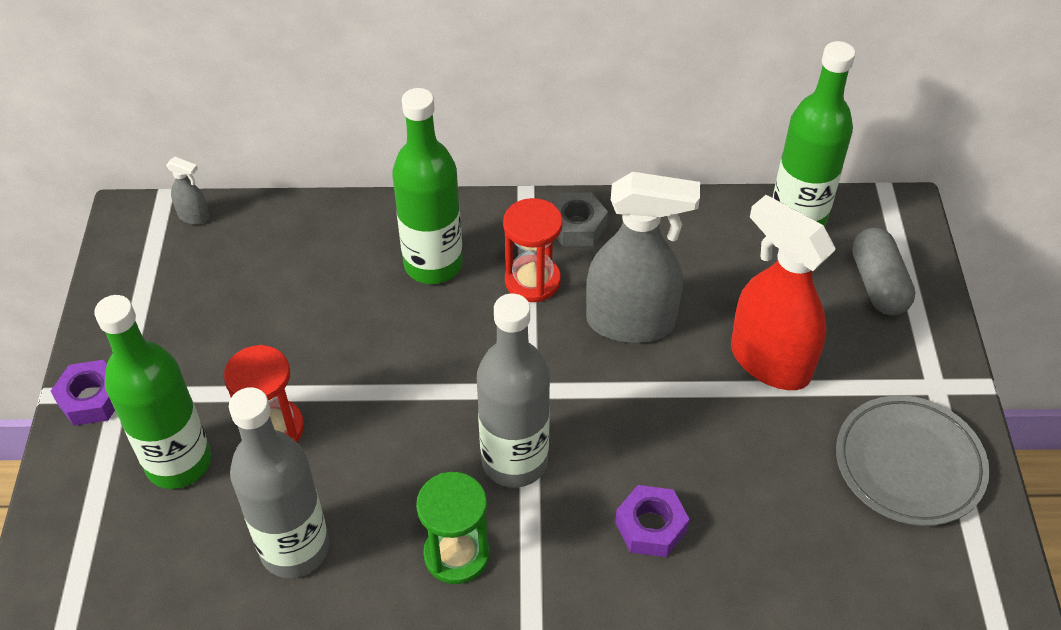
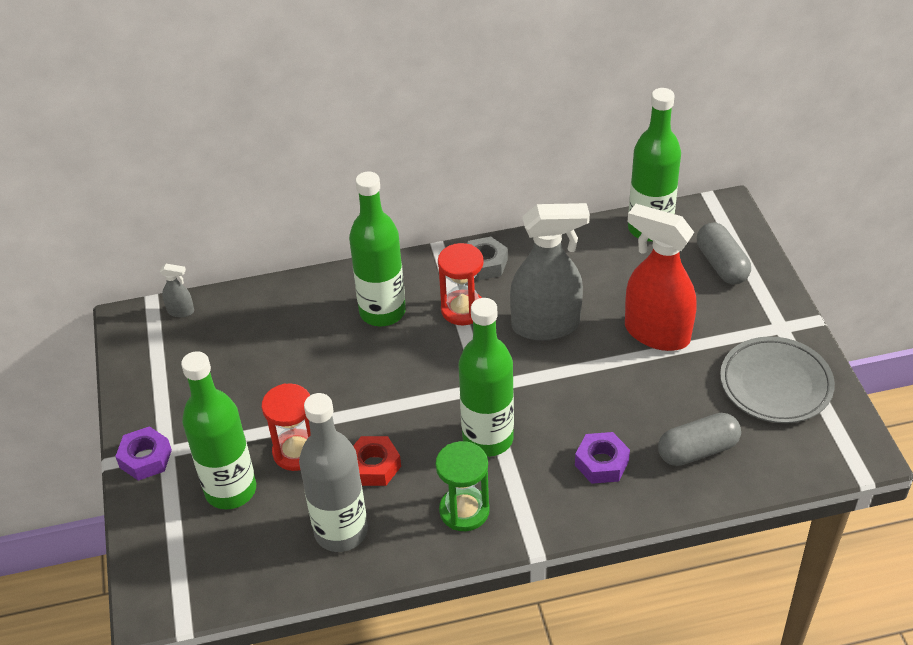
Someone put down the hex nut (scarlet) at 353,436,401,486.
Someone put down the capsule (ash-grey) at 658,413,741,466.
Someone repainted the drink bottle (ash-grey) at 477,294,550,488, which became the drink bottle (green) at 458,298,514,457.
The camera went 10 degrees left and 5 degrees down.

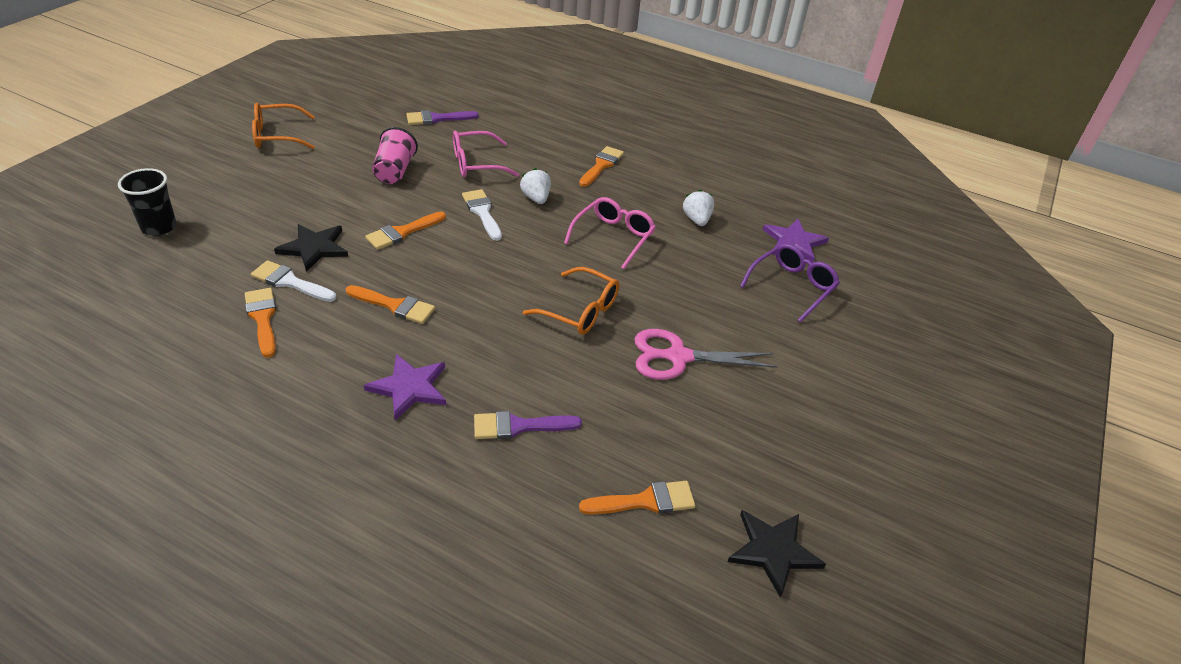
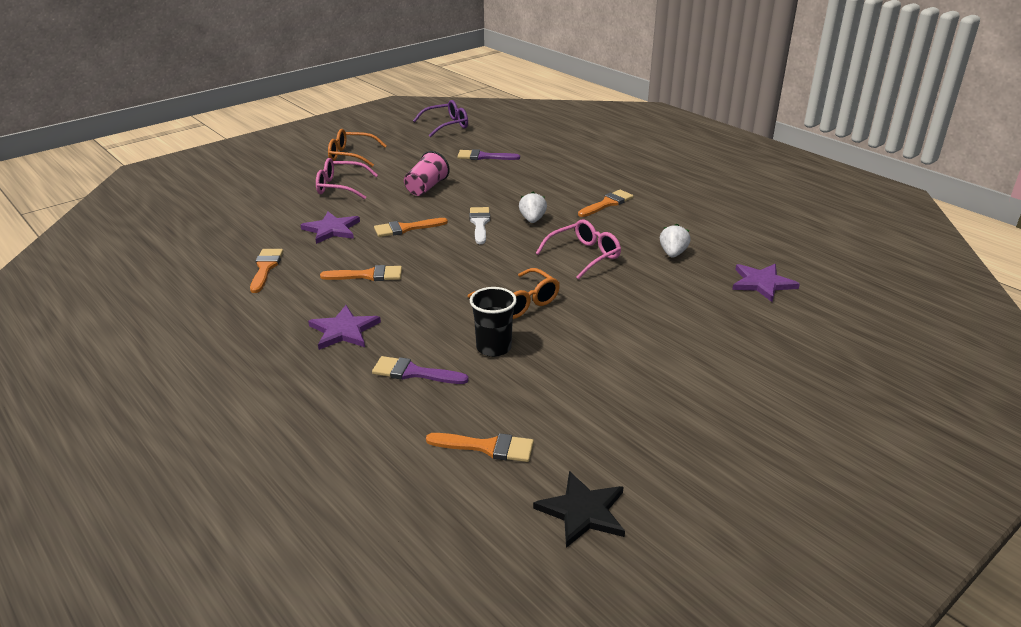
Someone took away the paintbrush (pure white) at 251,260,336,302.
Someone took away the shears (rosy) at 635,329,778,380.
Someone carried the beaker (jet-black) from 118,168,177,236 to 470,287,517,357.
Someone carried the glasses (rosy) from 453,131,519,177 to 316,158,378,200.
Someone carried the glasses (purple) from 740,244,840,323 to 413,100,468,137.
Someone repainted the star (jet-black) at 274,224,348,272, which became the star (purple) at 300,212,360,244.
Someone rotated the paintbrush (orange-coloured) at 346,285,435,324 by 45 degrees counterclockwise.
The camera went 25 degrees right and 10 degrees down.

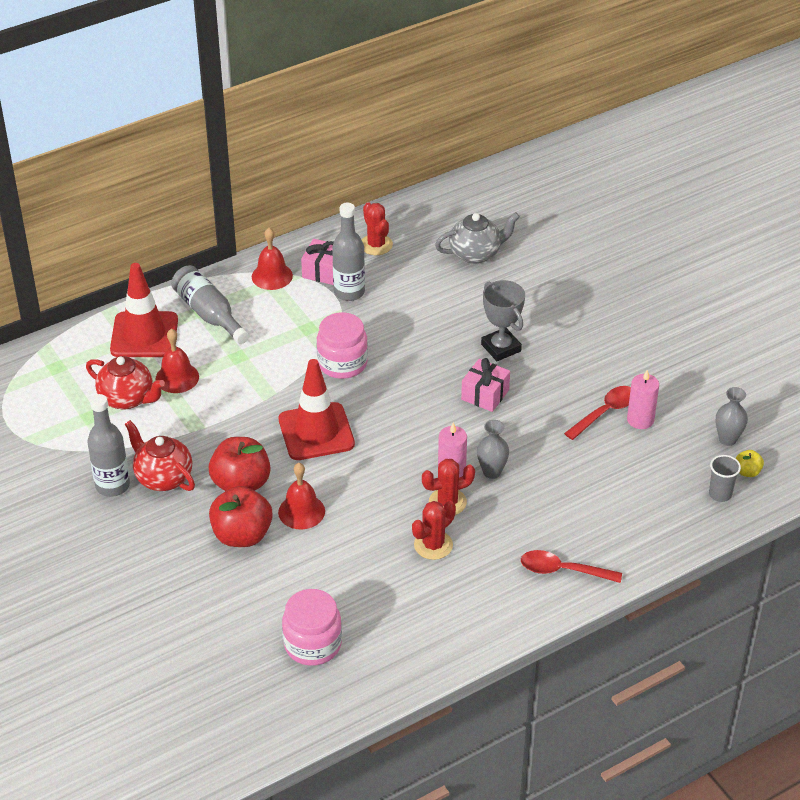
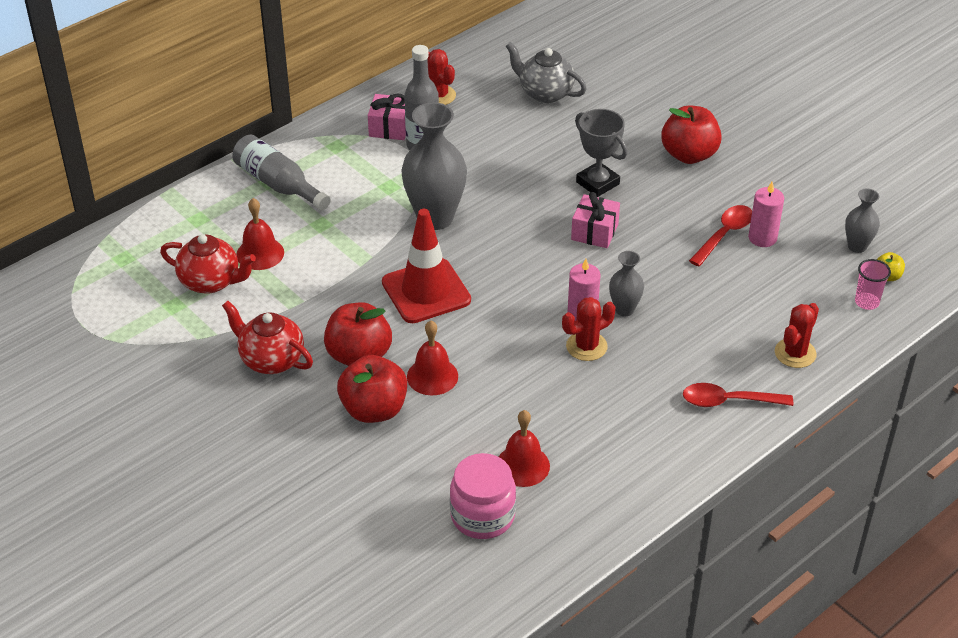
Someone took away the drink bottle (ash-grey) at 88,394,130,497.
Someone took away the traffic cone (scarlet) at 110,263,178,357.
Someone put down the toy apple (scarlet) at 661,106,722,164.
Someone carried the bell (scarlet) from 252,228,293,290 to 498,410,550,487.
Someone carried the cactus (scarlet) from 412,501,456,560 to 775,303,819,368.
Someone swapped the preserve jar (rosy) at 317,312,368,379 for the flower vase (ash-grey) at 402,102,467,230.
Someone repainted the beaker (ash-grey) at 709,455,741,502, which became the beaker (rosy) at 855,259,891,310.
Someone rotated the tea pot (ash-grey) at 435,212,520,264 by 120 degrees counterclockwise.
The camera went 10 degrees left and 0 degrees up.

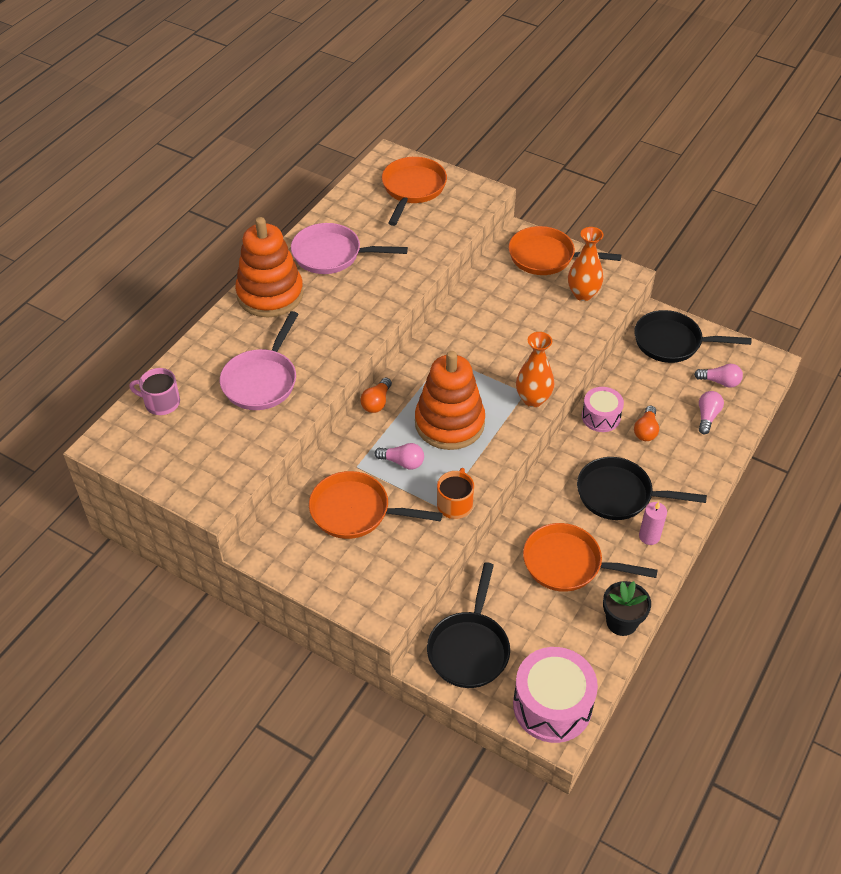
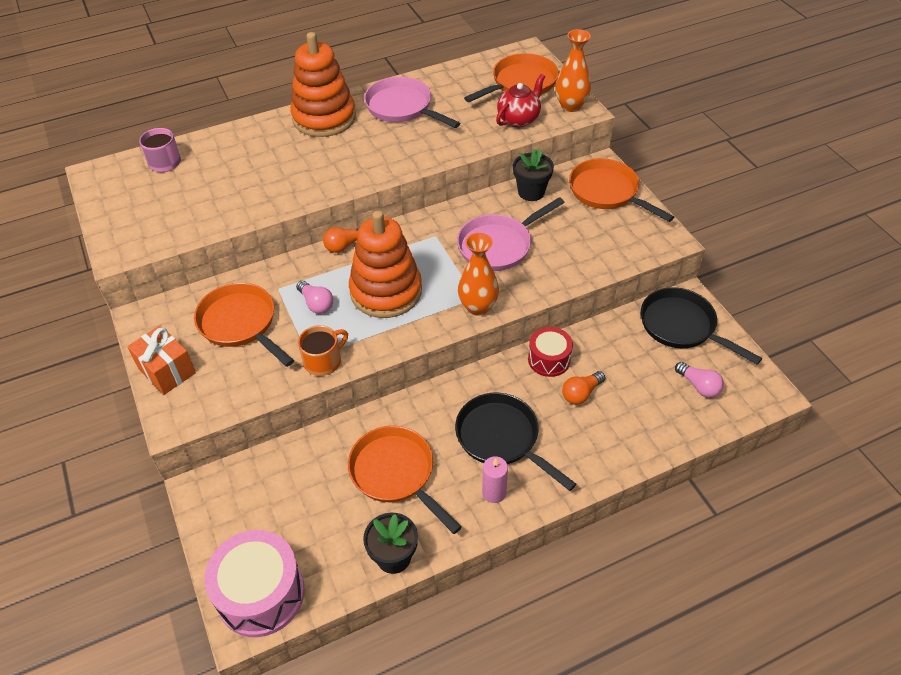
Someone took away the frying pan (jet-black) at 427,562,510,688.
Someone took away the bulb (rosy) at 699,391,724,434.
Someone put down the present (orange-coloured) at 127,325,196,395.
Someone put down the tea pot (scarlet) at 496,74,545,127.
Someone put down the potted plant (jet-black) at 513,149,554,201.
Someone carried the frying pan (rosy) from 220,311,298,410 to 457,197,565,271.
Someone carried the flower vase (orange-coloured) from 568,227,603,301 to 555,29,591,112.
Someone repainted the toy drum (rosy) at 582,387,624,432, which became the toy drum (scarlet) at 528,327,573,377.
The camera went 35 degrees right and 0 degrees up.

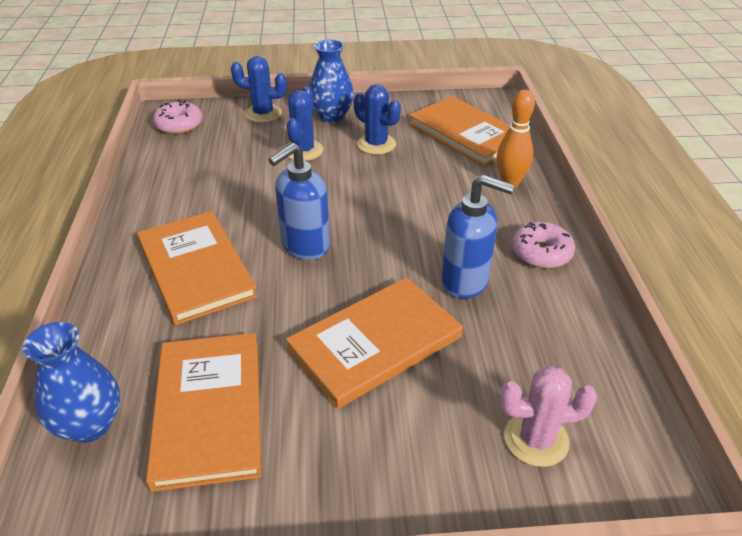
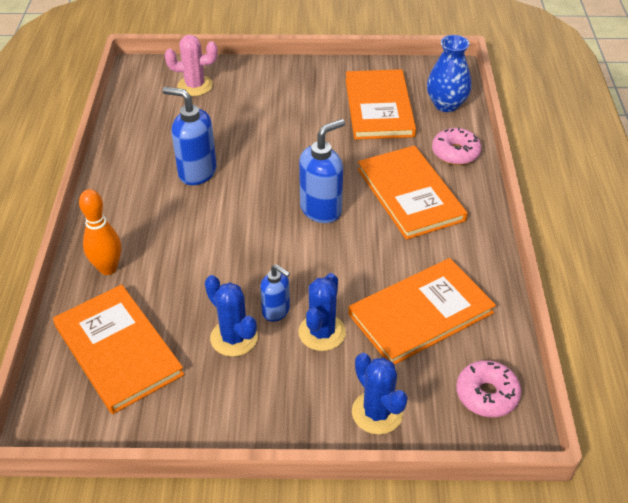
Someone took away the flower vase (blue) at 309,39,354,123.
Someone put down the soap pump (blue) at 260,264,290,322.
Someone carried the hardcover (orange-coloured) from 286,277,463,409 to 349,258,496,365.
Someone carried the doughnut (rosy) from 512,222,575,268 to 432,127,481,165.
Someone rotated the cactus (blue) at 231,56,287,123 by 45 degrees clockwise.
The camera went 175 degrees left and 5 degrees up.

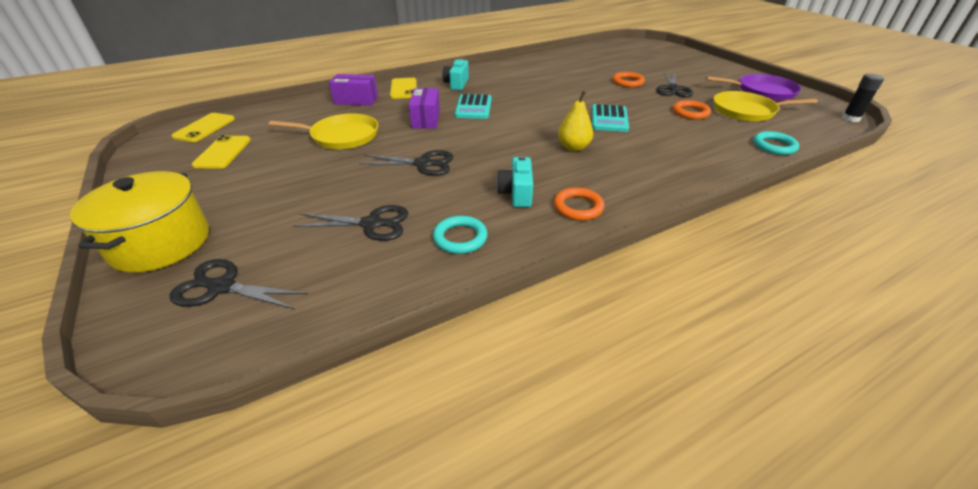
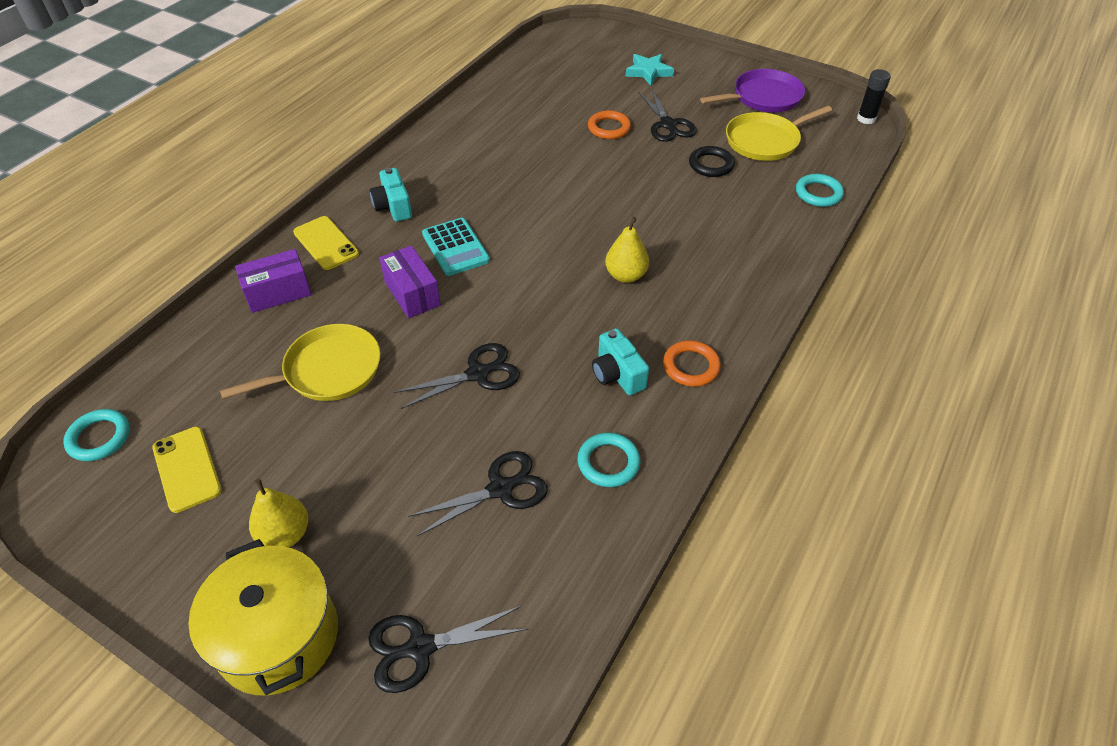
Someone took away the pocket calculator (teal) at 592,104,629,132.
Someone put down the pear fruit (yellow) at 249,479,308,548.
Someone put down the star (teal) at 626,54,674,86.
Someone swapped the smartphone (yellow) at 171,113,235,142 for the hoop (teal) at 63,409,130,461.
Someone repainted the hoop (orange-coloured) at 673,100,711,119, which became the hoop (jet-black) at 689,146,735,177.
The camera went 30 degrees left and 10 degrees up.

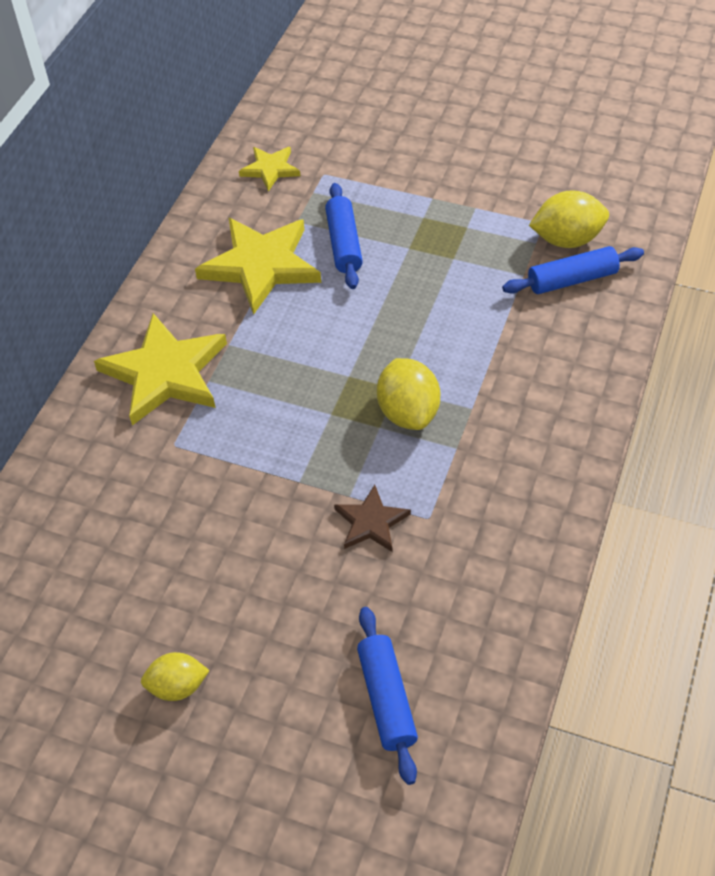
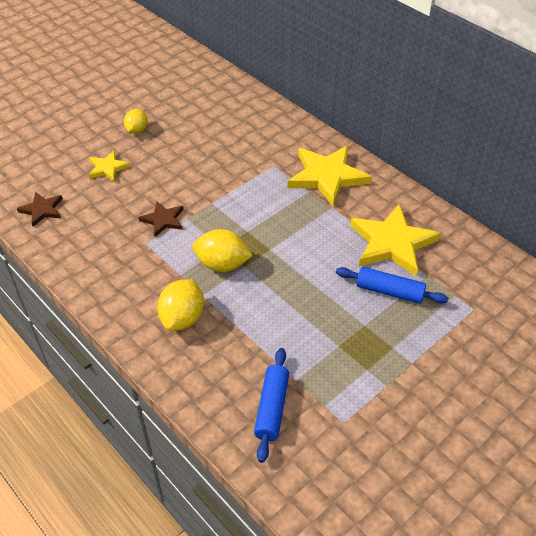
Someone took away the dough roller (blue) at 357,607,418,785.
Someone put down the star (russet) at 17,192,63,227.
Someone carried the star (yellow) from 239,147,300,191 to 88,150,131,182.
Someone carried the lemon (yellow) from 529,190,609,248 to 157,280,204,331.
The camera went 115 degrees right and 5 degrees down.

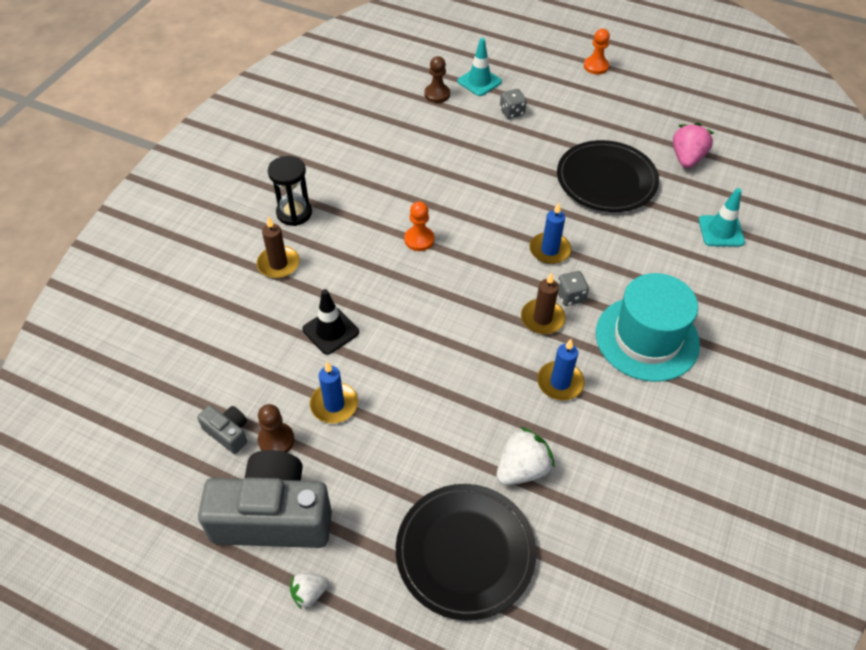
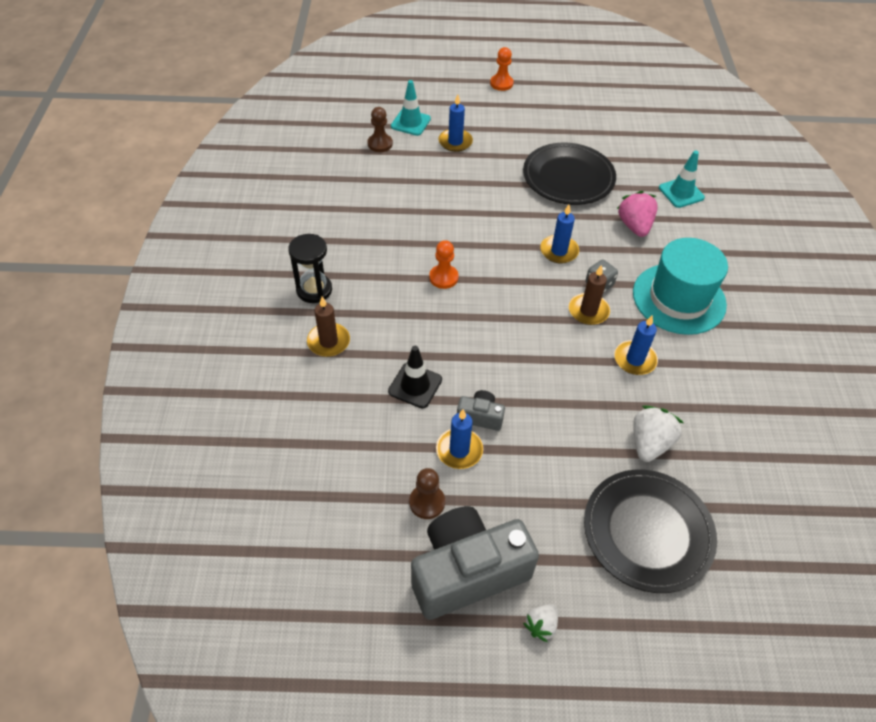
Someone carried the compact camera (ash-grey) from 197,405,247,454 to 457,390,505,431.
Someone carried the strawberry (rosy) from 673,123,714,168 to 617,191,658,237.
Someone swapped the game die (ash-grey) at 500,89,527,119 for the wax candle (blue) at 439,94,473,152.
The camera went 25 degrees left and 0 degrees up.

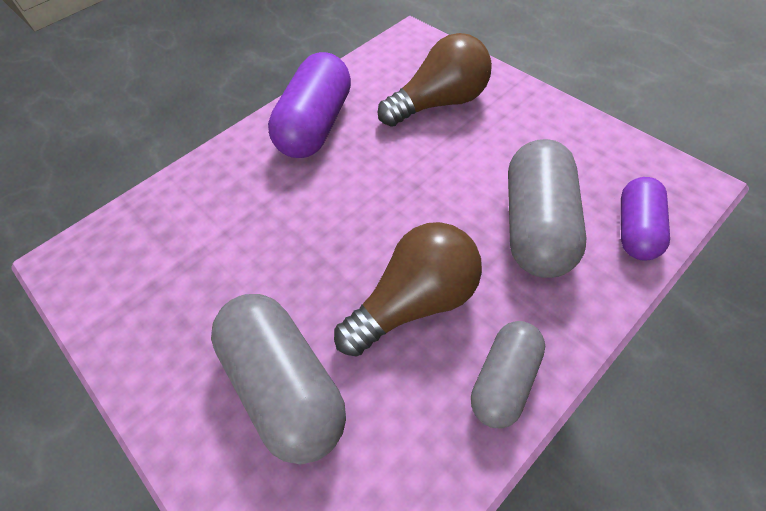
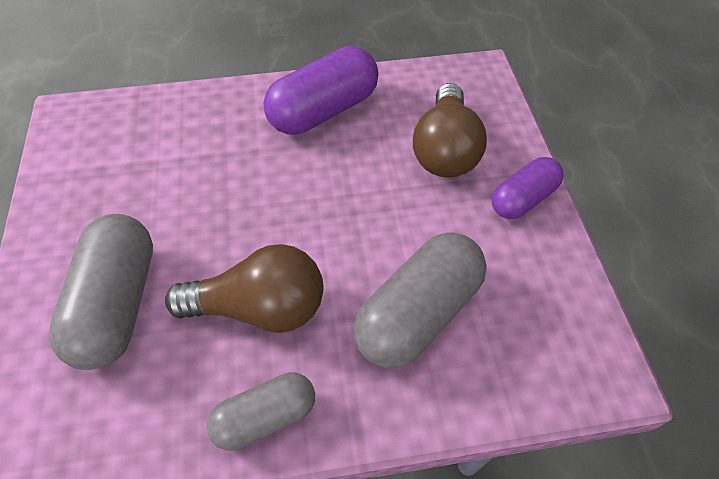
Someone carried the capsule (purple) from 621,177,670,261 to 492,157,564,219.
Someone rotated the bulb (russet) at 377,33,492,127 by 90 degrees clockwise.
The camera went 30 degrees right and 0 degrees up.

